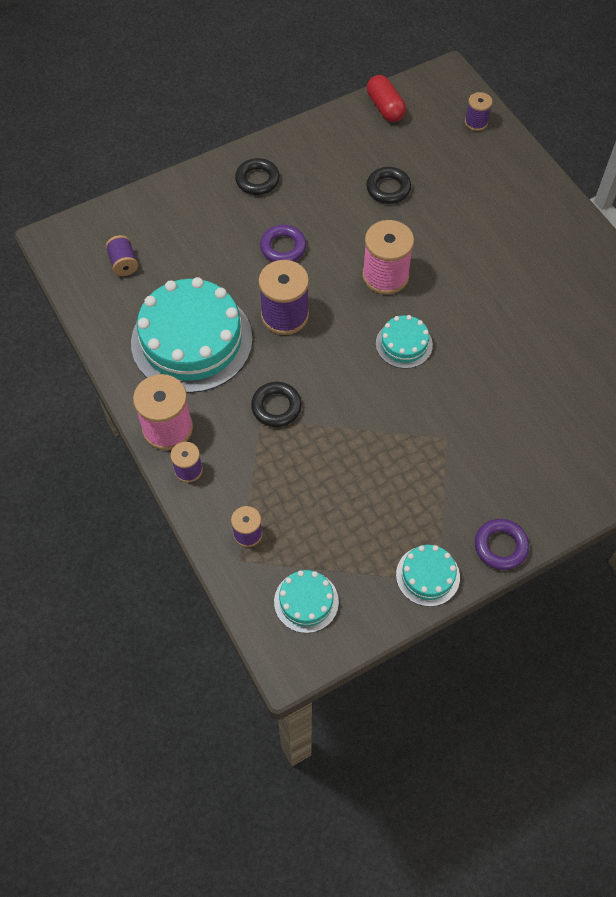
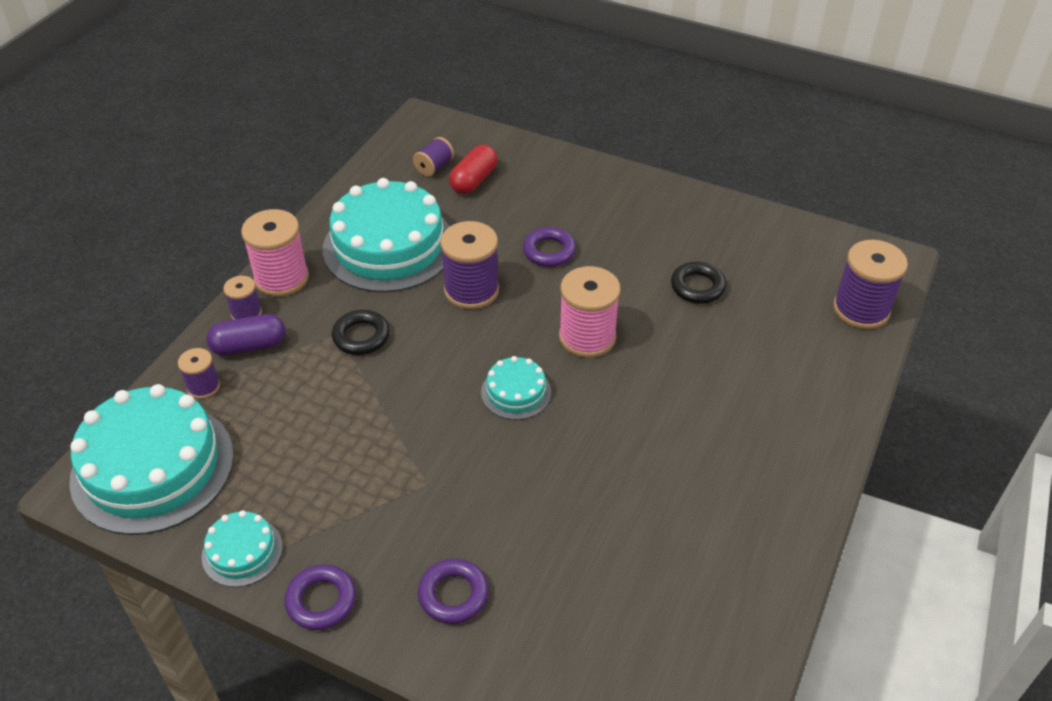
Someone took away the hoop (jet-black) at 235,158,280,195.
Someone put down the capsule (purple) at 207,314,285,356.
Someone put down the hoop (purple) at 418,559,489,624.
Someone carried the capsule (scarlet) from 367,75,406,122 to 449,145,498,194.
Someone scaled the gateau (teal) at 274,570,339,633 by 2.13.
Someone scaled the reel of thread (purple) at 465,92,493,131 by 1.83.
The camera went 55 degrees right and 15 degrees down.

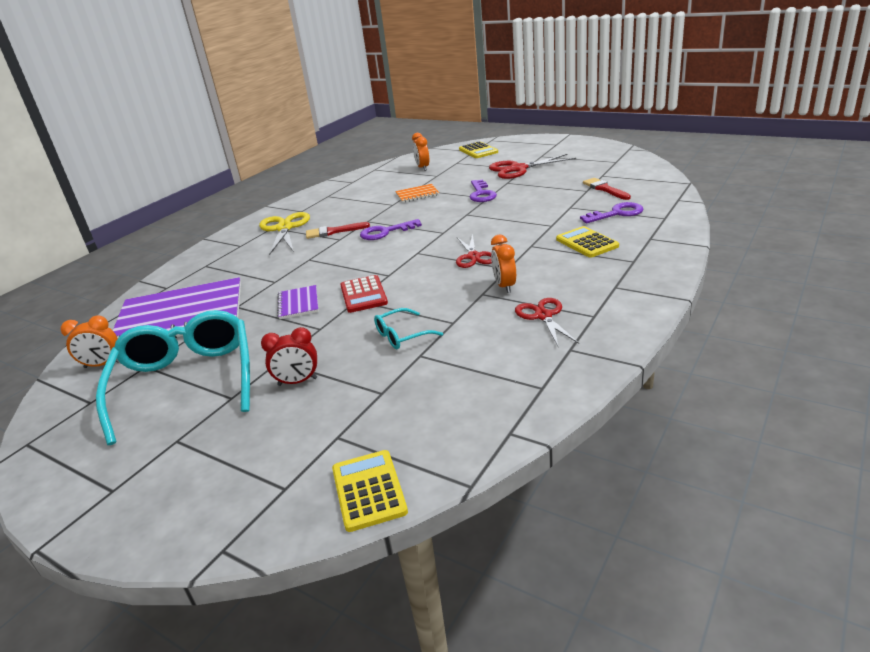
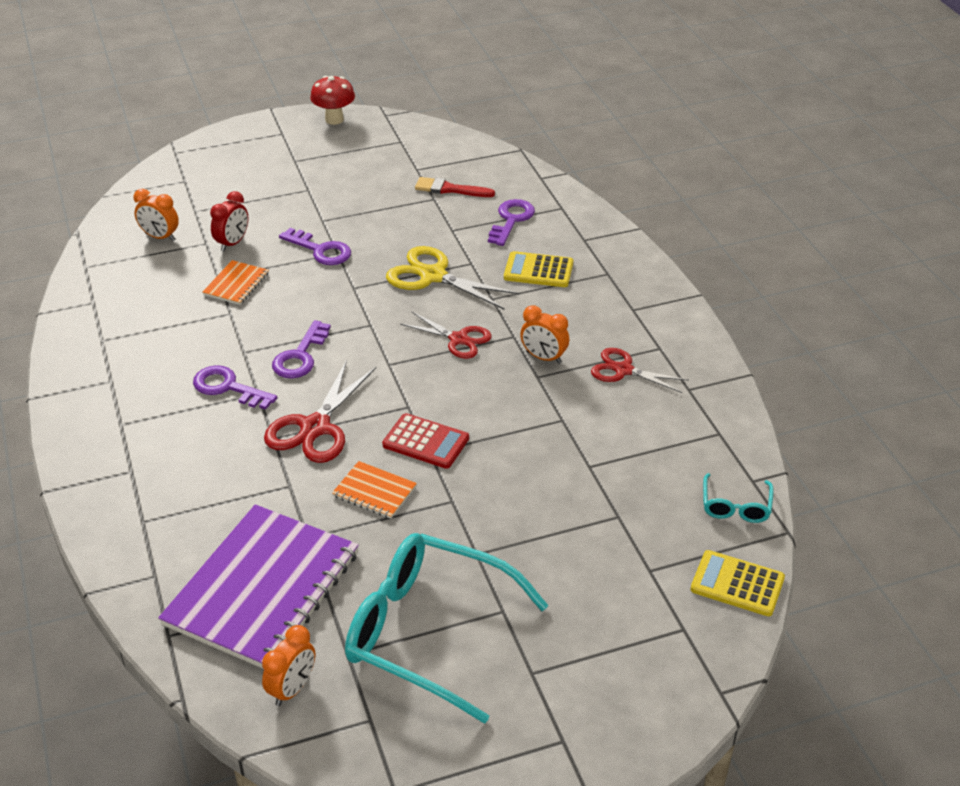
Someone took away the pocket calculator (yellow) at 459,141,498,158.
Someone put down the fungus (scarlet) at 310,76,355,125.
Someone carried the shears (yellow) from 259,212,310,255 to 386,246,520,310.
Someone carried the bedside clock (scarlet) from 261,327,317,386 to 210,191,248,252.
Someone carried the glasses (teal) from 374,308,443,349 to 703,473,774,523.
Someone carried the shears (scarlet) from 489,154,576,179 to 264,360,376,463.
Someone swapped the paintbrush (scarlet) at 306,222,370,239 for the latchkey (purple) at 193,365,277,410.
Someone repainted the exercise book (purple) at 277,285,319,319, which became the exercise book (orange-coloured) at 332,461,417,519.
The camera went 55 degrees left and 10 degrees up.

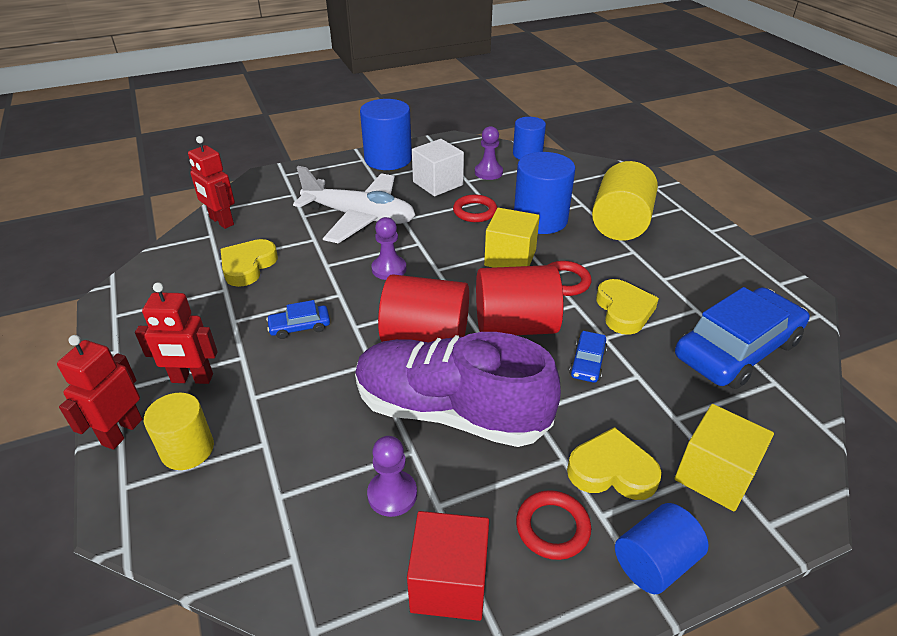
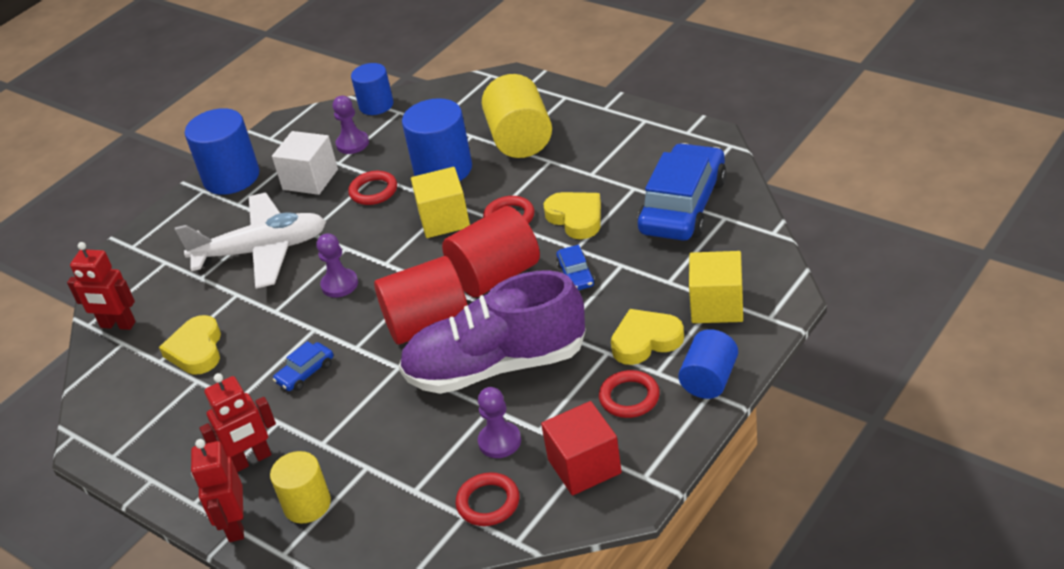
Someone put down the hoop (scarlet) at 456,472,519,526.
The camera went 25 degrees left and 0 degrees up.

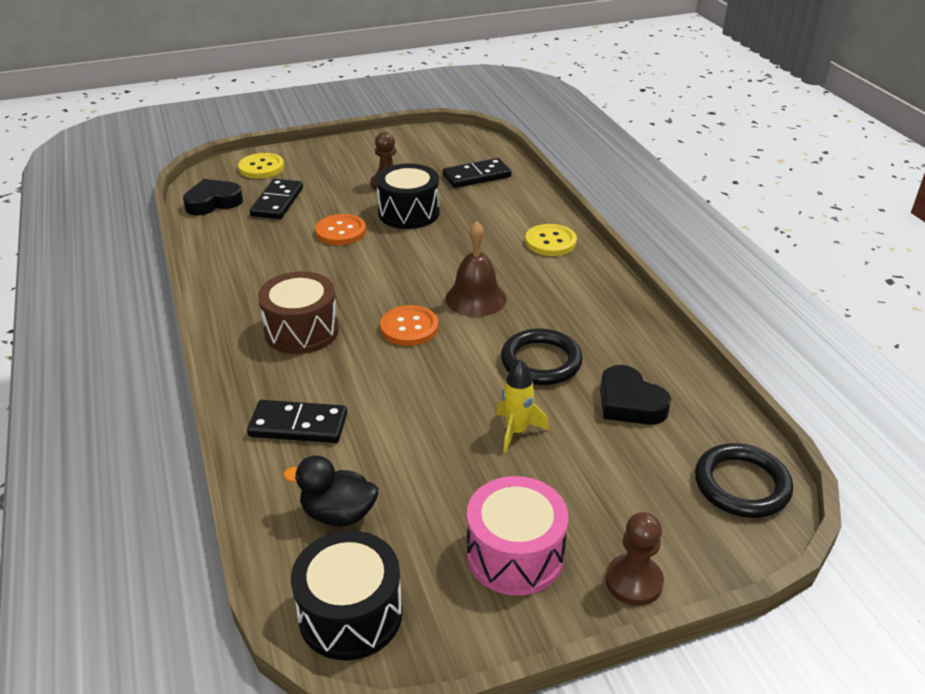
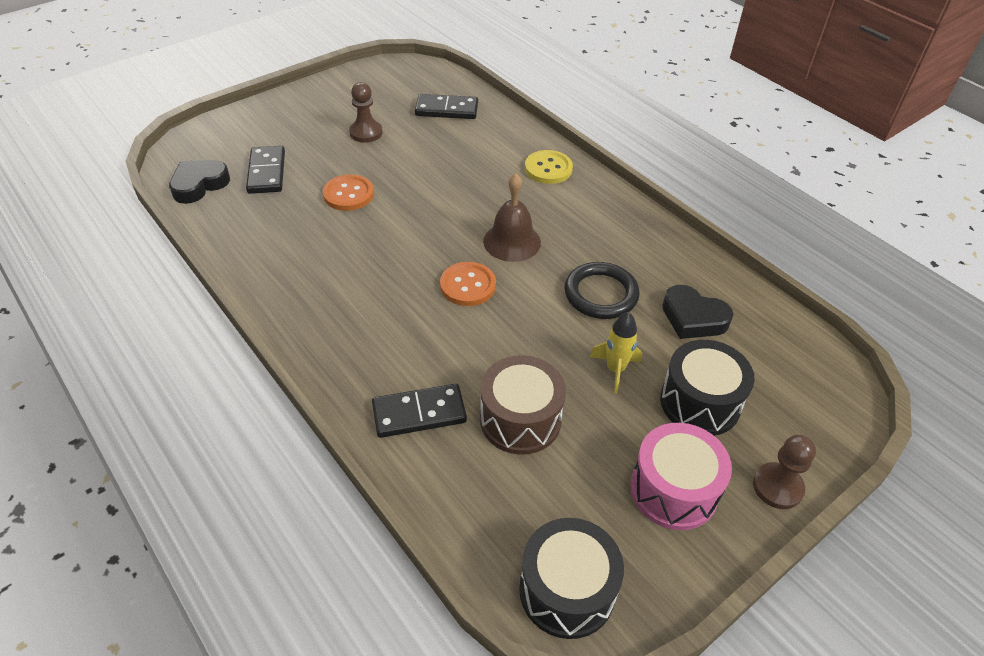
Someone took away the sewing button (yellow) at 238,153,284,179.
Someone took away the duck (jet-black) at 283,456,378,527.
Someone took away the hoop (jet-black) at 695,443,793,518.
Someone carried the toy drum (russet) from 258,271,339,354 to 480,355,566,455.
Someone carried the toy drum (jet-black) from 376,163,440,229 to 660,340,755,436.
Someone rotated the domino tile (jet-black) at 443,158,511,188 by 45 degrees clockwise.
The camera went 20 degrees left and 10 degrees up.

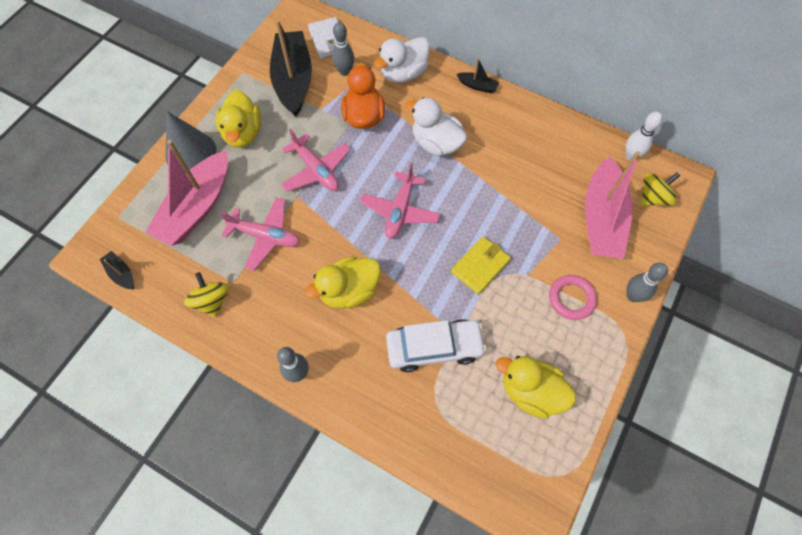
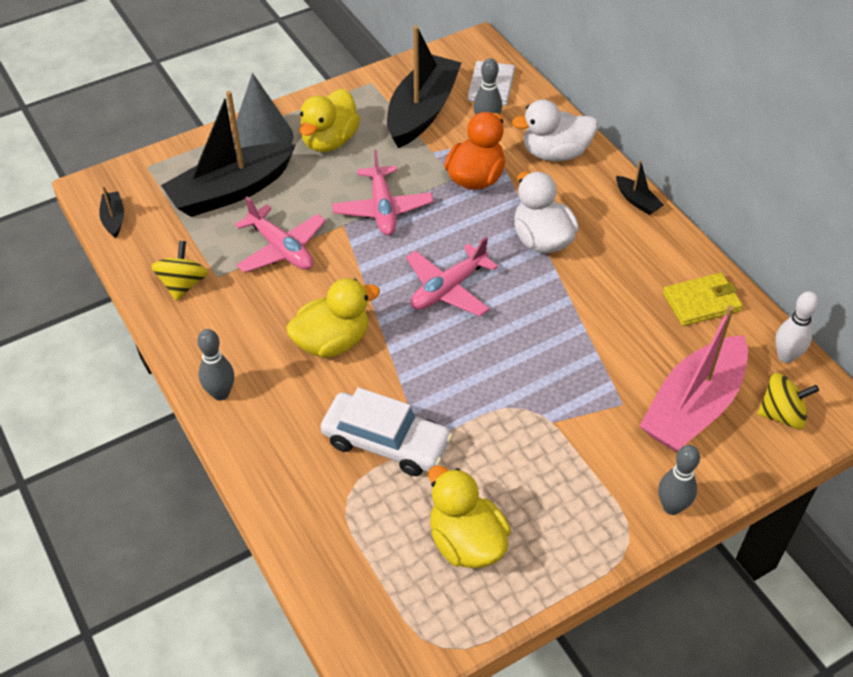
Someone took away the hoop (rosy) at 549,275,597,320.
Someone carried the wallet (yellow) from 451,236,511,295 to 663,273,743,326.
Someone repainted the boat (rosy) at 145,140,228,246, which became the boat (jet-black) at 161,91,296,217.
Someone rotated the duck (yellow) at 305,256,381,309 by 150 degrees clockwise.
The camera went 30 degrees right and 15 degrees down.

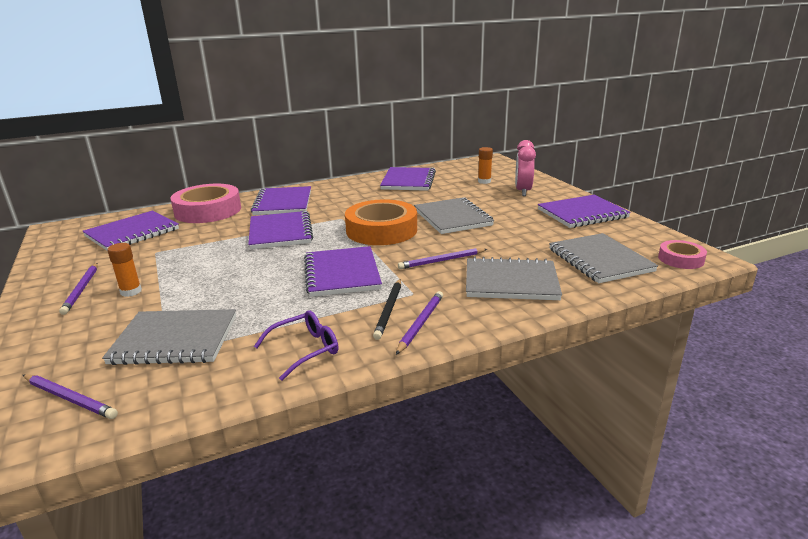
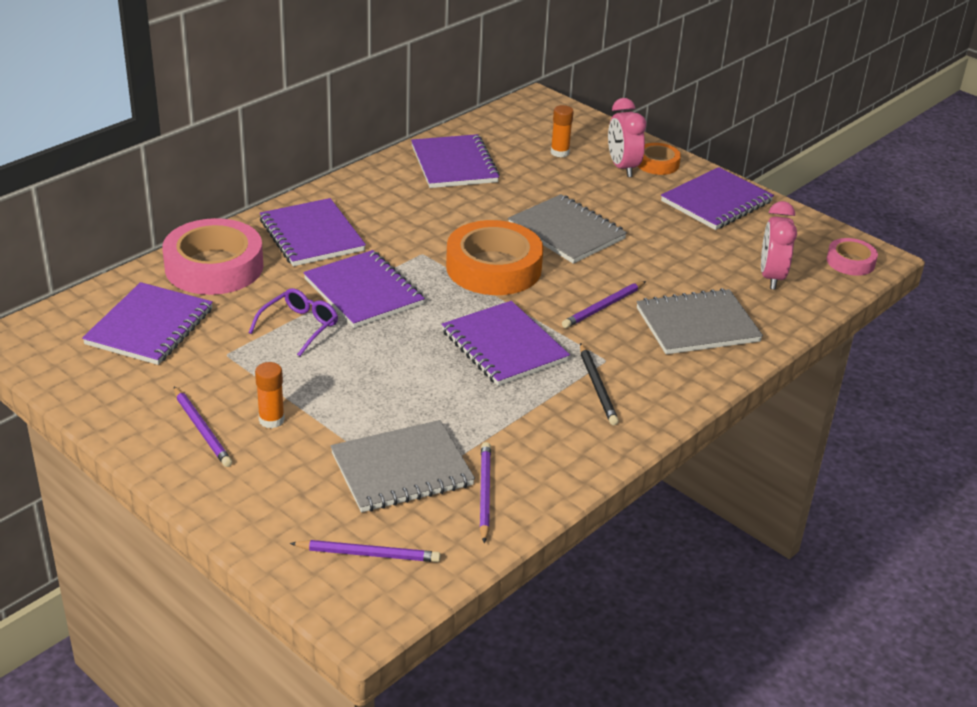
Someone put down the sticky tape (orange-coloured) at 638,143,681,175.
Someone carried the glasses (purple) from 254,310,338,381 to 249,288,338,356.
Someone carried the lead pencil (purple) from 396,291,443,355 to 479,442,491,543.
Someone swapped the exercise book (ash-grey) at 549,233,658,283 for the bedside clock (rosy) at 761,201,797,290.
The camera went 25 degrees left and 10 degrees up.

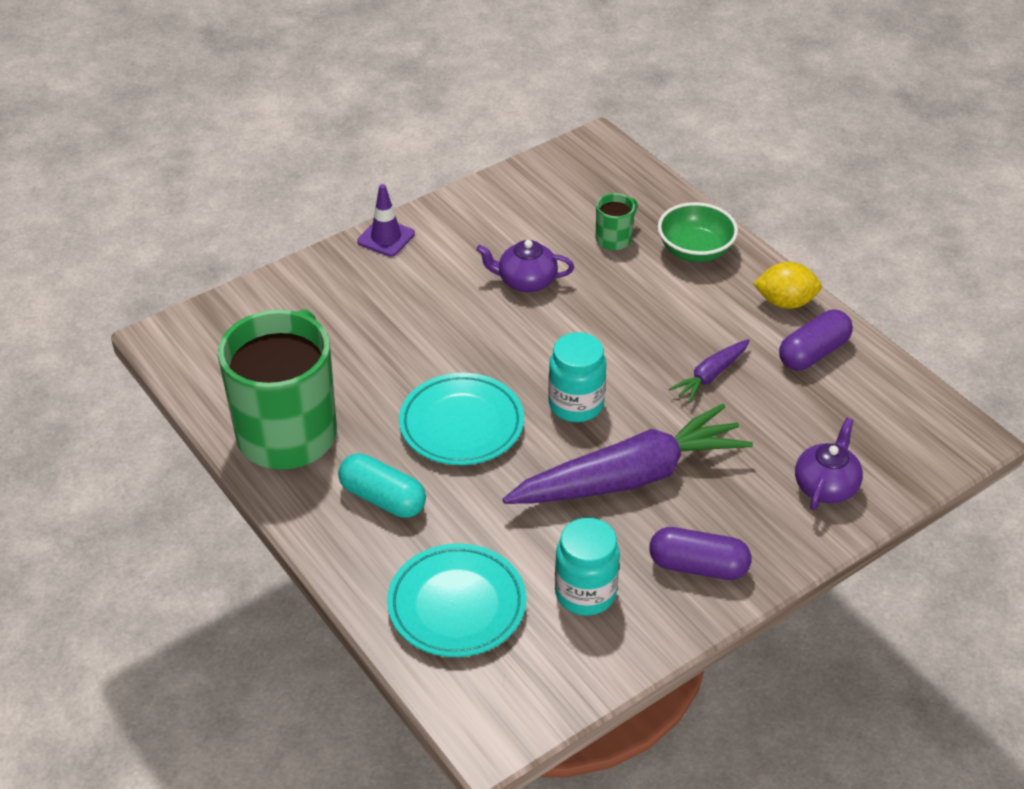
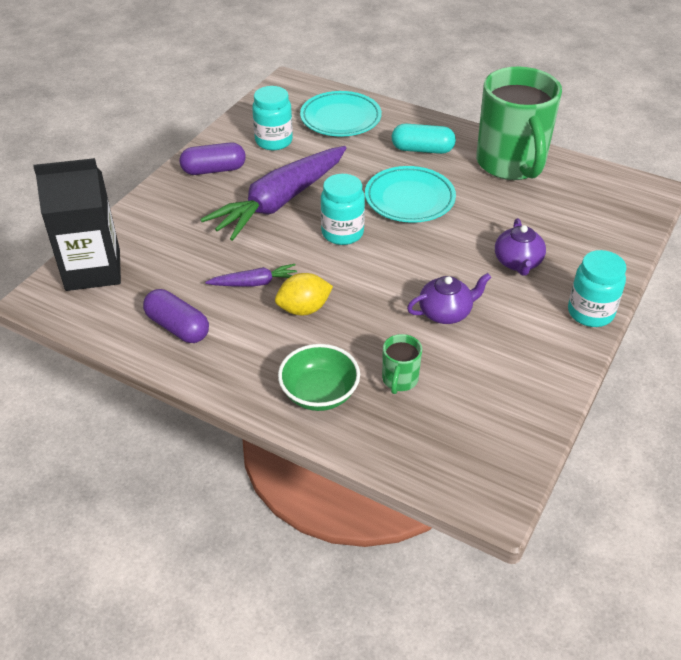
Someone put down the juice carton (jet-black) at 33,158,121,291.
Someone carried the lemon (yellow) from 753,262,822,309 to 275,273,333,315.
Someone carried the tea pot (purple) from 795,418,863,510 to 495,218,546,276.
Someone swapped the traffic cone (purple) at 357,184,415,257 for the preserve jar (teal) at 568,250,626,327.
Someone rotated the carrot (purple) at 669,339,750,403 by 60 degrees clockwise.
Someone rotated the capsule (purple) at 779,310,853,370 by 75 degrees counterclockwise.
The camera went 155 degrees right and 0 degrees up.

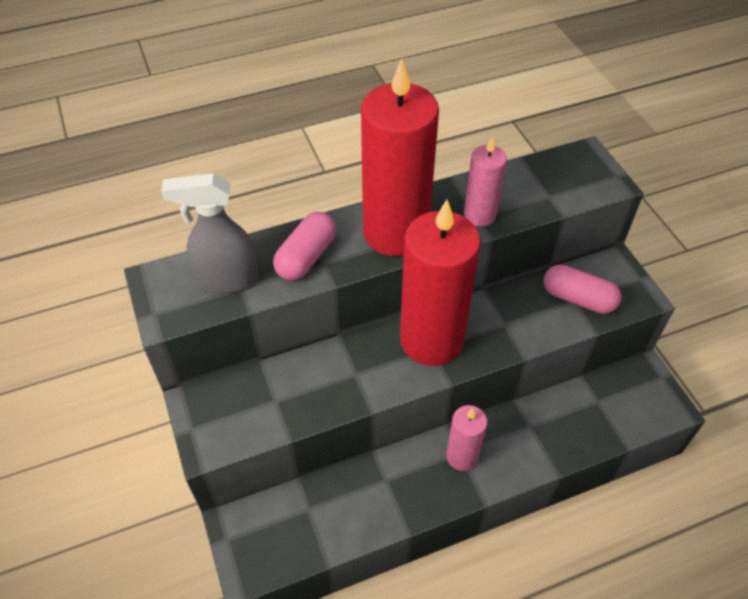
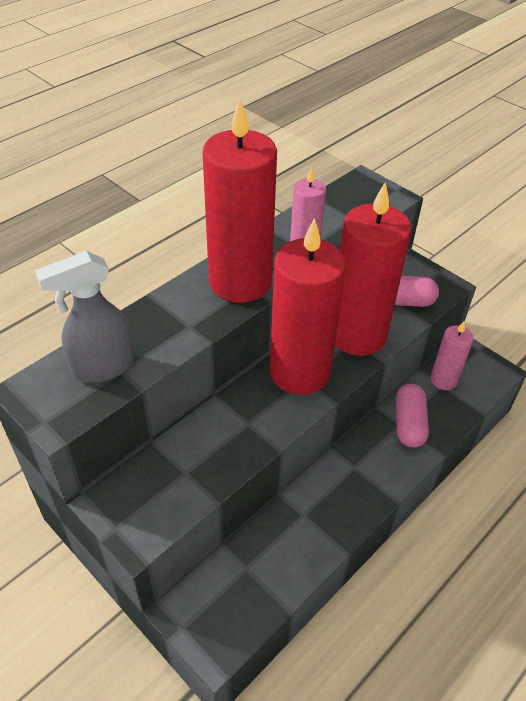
Someone put down the wax candle (scarlet) at 335,182,412,356.
Someone carried the capsule (rosy) from 273,212,336,281 to 396,384,429,448.
Someone carried the wax candle (rosy) from 446,405,487,471 to 431,321,474,390.
The camera went 25 degrees left and 5 degrees down.

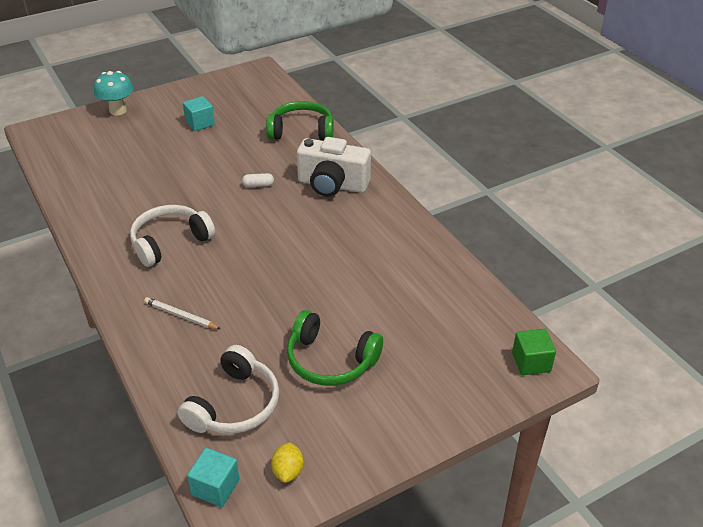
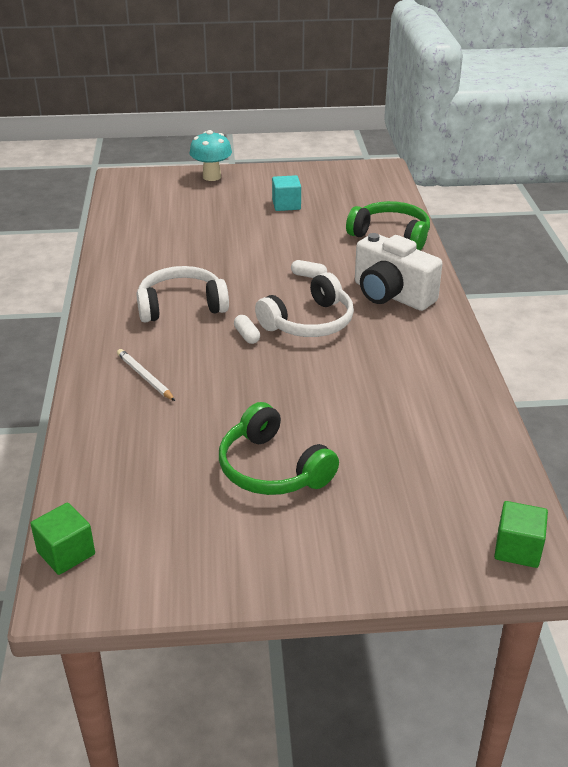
Someone took away the lemon (yellow) at 271,442,304,483.
Someone put down the capsule (pure white) at 234,315,260,344.
Someone carried the headset (pure white) from 178,345,279,434 to 255,272,354,337.
Someone repainted the cube (teal) at 187,448,240,507, which became the cube (green) at 30,503,95,575.
The camera went 25 degrees right and 5 degrees down.

